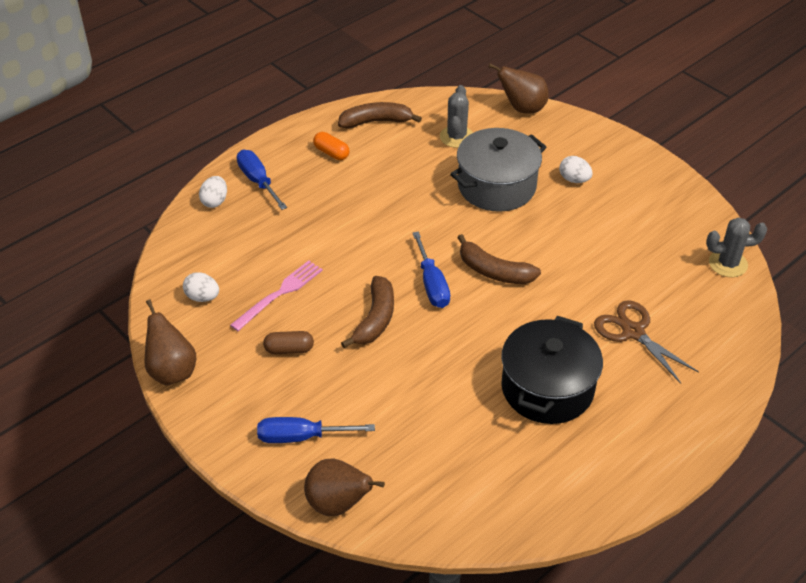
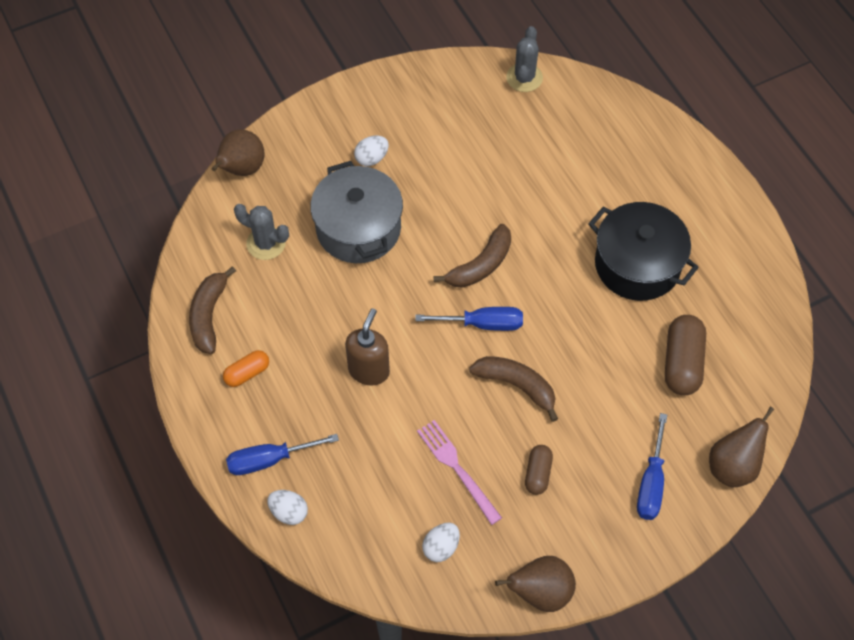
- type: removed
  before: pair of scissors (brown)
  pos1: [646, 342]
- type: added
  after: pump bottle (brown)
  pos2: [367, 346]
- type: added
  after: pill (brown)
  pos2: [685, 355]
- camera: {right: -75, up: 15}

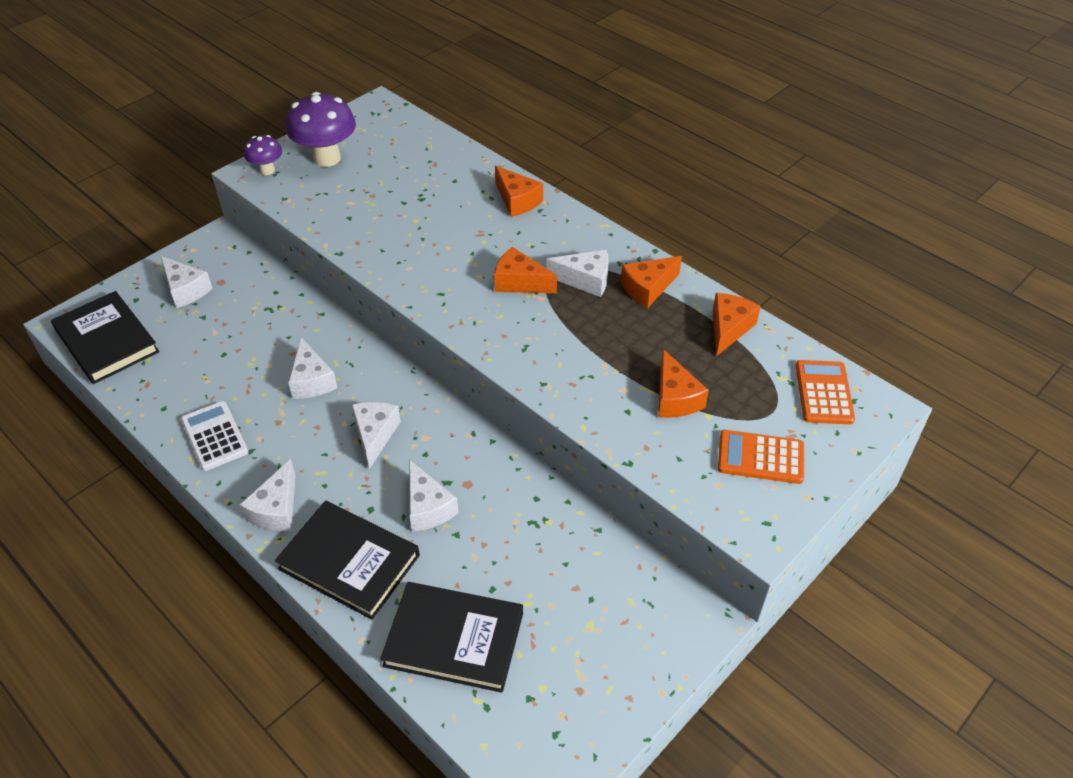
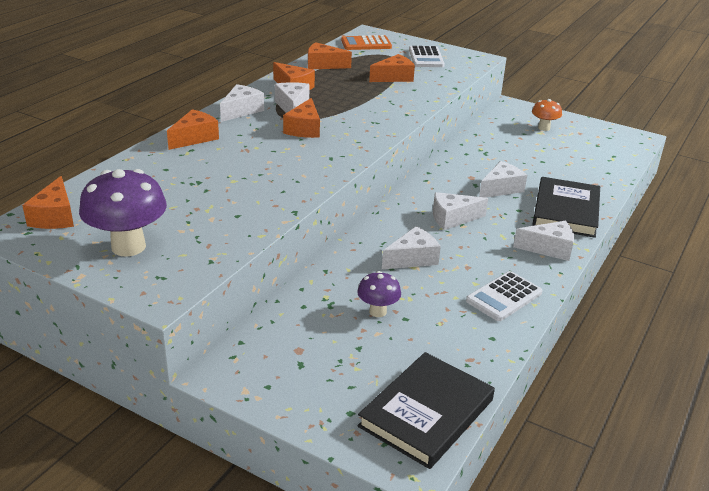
- type: removed
  before: hardcover (ebony)
  pos1: [451, 637]
- type: added
  after: cheese wedge (orange-coloured)
  pos2: [48, 202]
- type: added
  after: fungus (orange-coloured)
  pos2: [547, 115]
- type: moved
  before: cheese wedge (white)
  pos1: [187, 282]
  pos2: [242, 103]
- type: moved
  before: fungus (purple)
  pos1: [263, 155]
  pos2: [379, 294]
- type: recoloured
  before: pocket calculator (orange-coloured)
  after: pocket calculator (white)
  pos1: [761, 457]
  pos2: [427, 56]
- camera: {right: -105, up: -15}

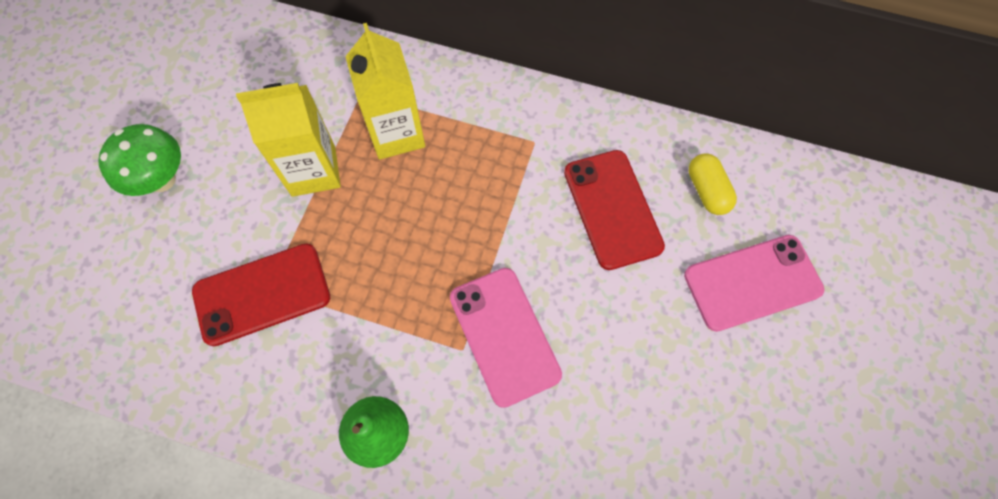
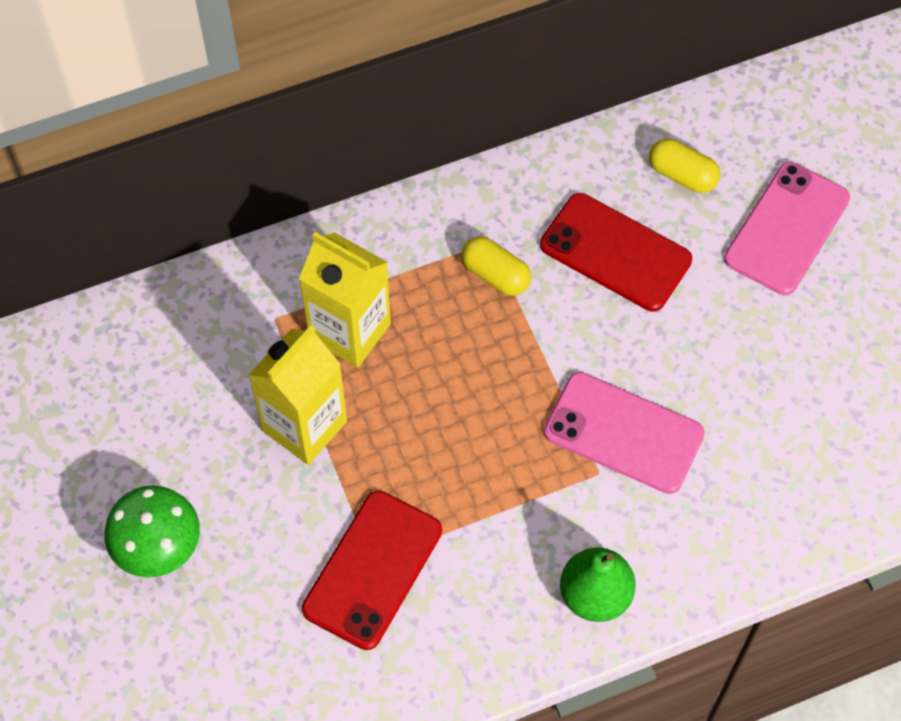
- type: added
  after: pill (yellow)
  pos2: [496, 266]
- camera: {right: -40, up: -5}

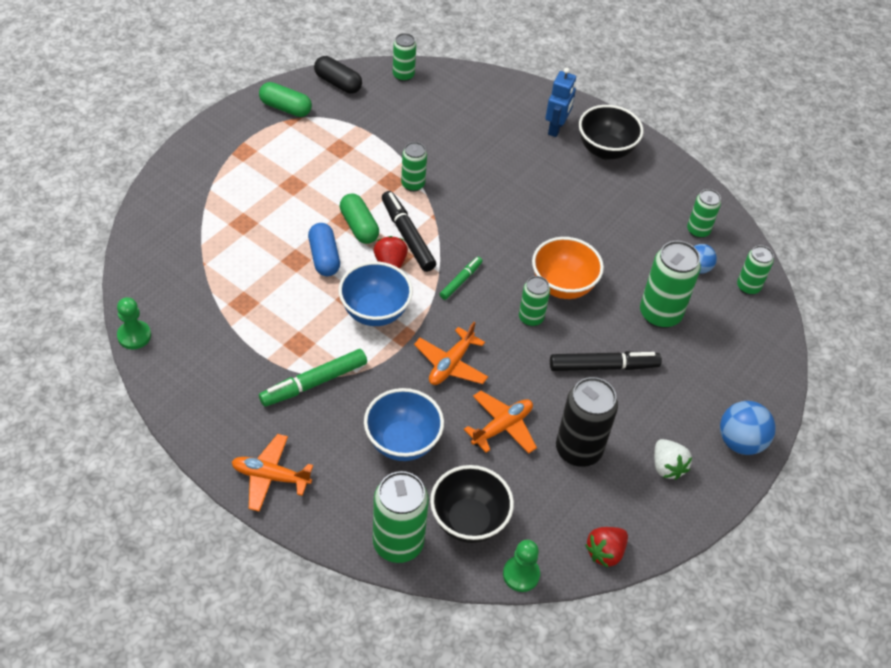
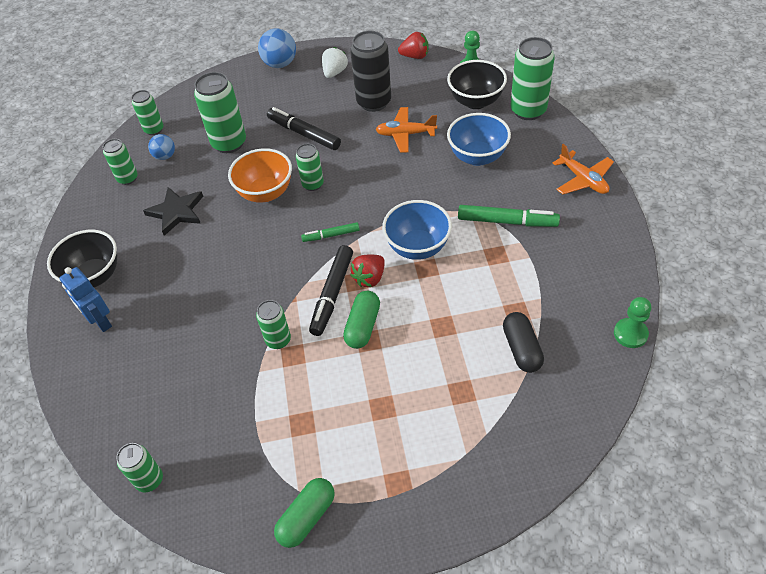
- type: removed
  before: pill (blue)
  pos1: [324, 249]
- type: removed
  before: plane (orange-coloured)
  pos1: [451, 353]
- type: added
  after: five-pointed star (ebony)
  pos2: [173, 211]
- type: moved
  before: pill (ebony)
  pos1: [338, 75]
  pos2: [523, 342]
- type: turned
  before: pill (green)
  pos1: [285, 99]
  pos2: [304, 513]
  turn: 60
- type: turned
  before: robot (blue)
  pos1: [560, 102]
  pos2: [86, 299]
  turn: -105
- camera: {right: -130, up: 0}

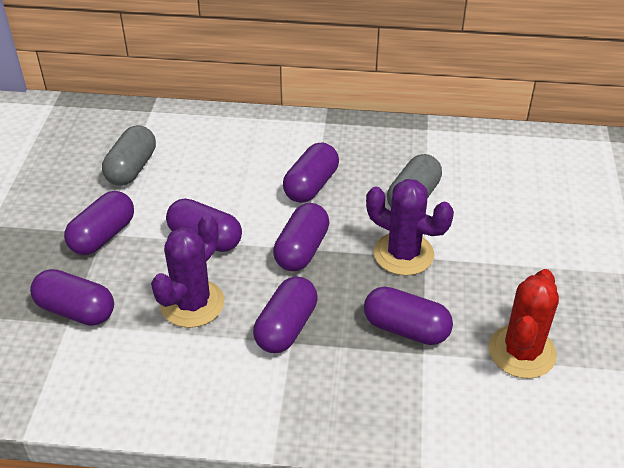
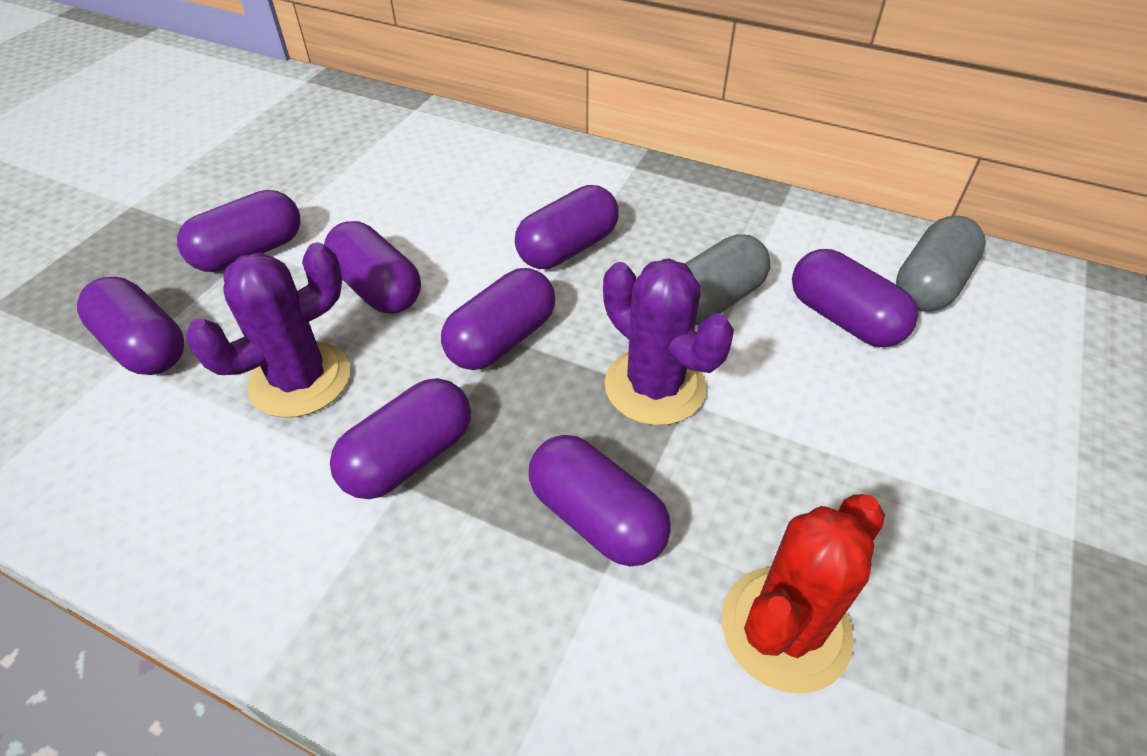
- type: added
  after: pill (purple)
  pos2: [855, 298]
- type: moved
  before: pill (grey)
  pos1: [129, 155]
  pos2: [941, 264]
- camera: {right: 20, up: 5}

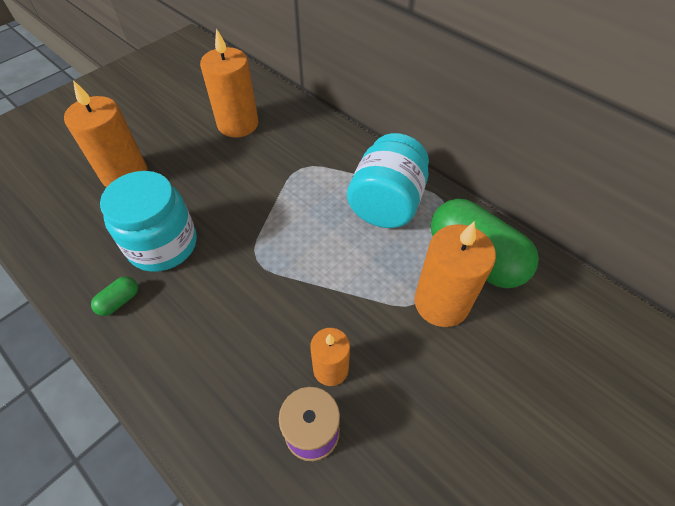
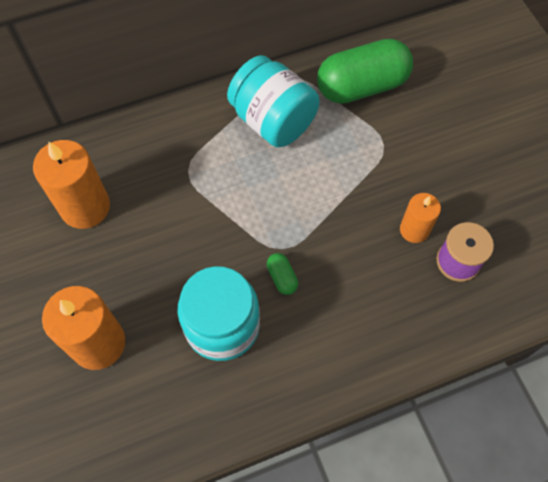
- type: removed
  before: wax candle (orange-coloured)
  pos1: [455, 274]
- type: moved
  before: pill (green)
  pos1: [114, 296]
  pos2: [282, 274]
- camera: {right: -65, up: 10}

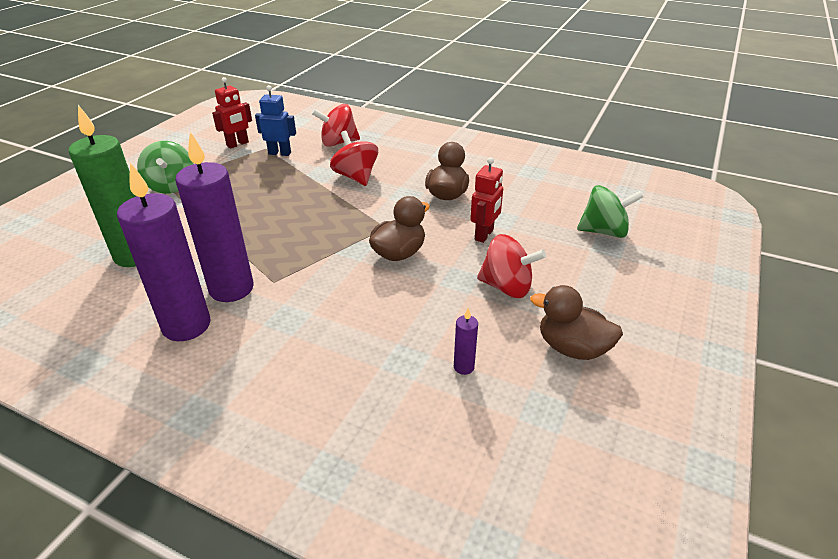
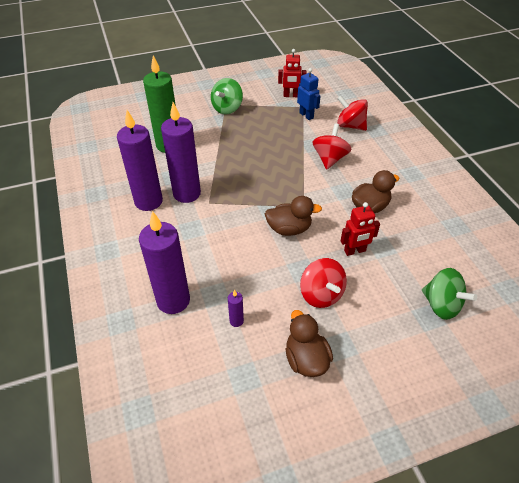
- type: added
  after: wax candle (purple)
  pos2: [164, 262]
- camera: {right: 45, up: 10}

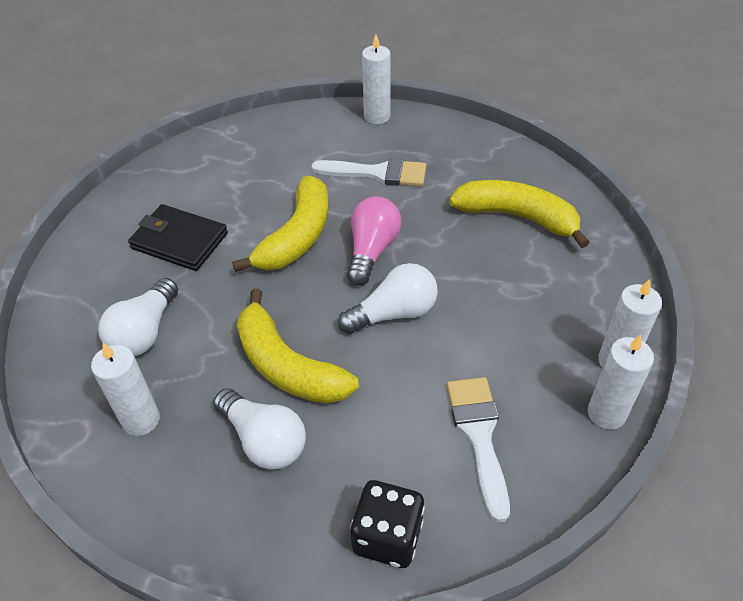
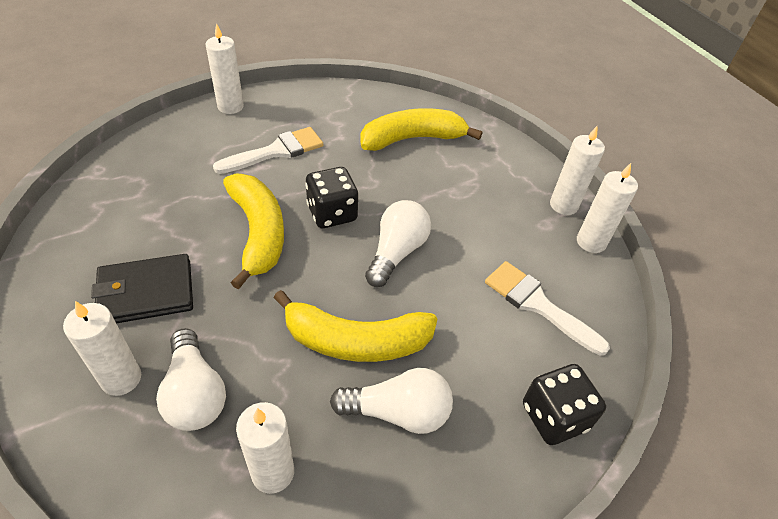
- type: added
  after: wax candle (white)
  pos2: [102, 348]
- type: replaced
  before: light bulb (rosy)
  after: die (ebony)
  pos1: [374, 241]
  pos2: [332, 197]
- camera: {right: -45, up: 0}

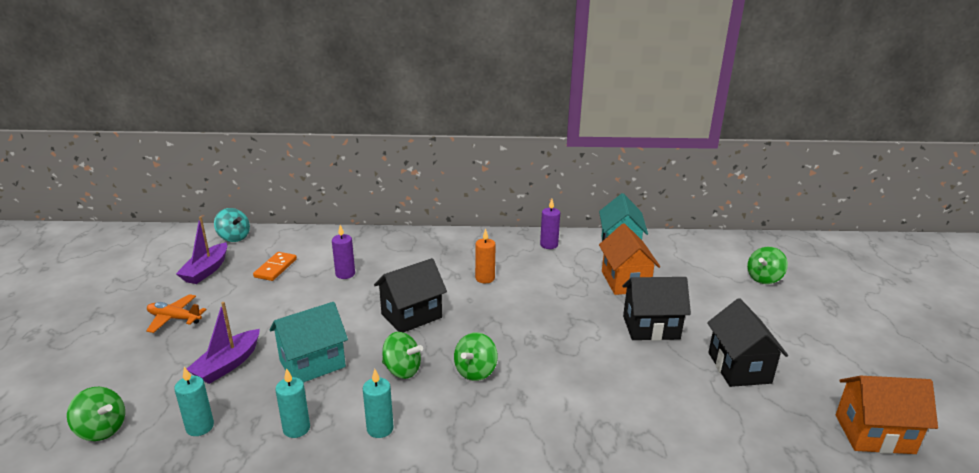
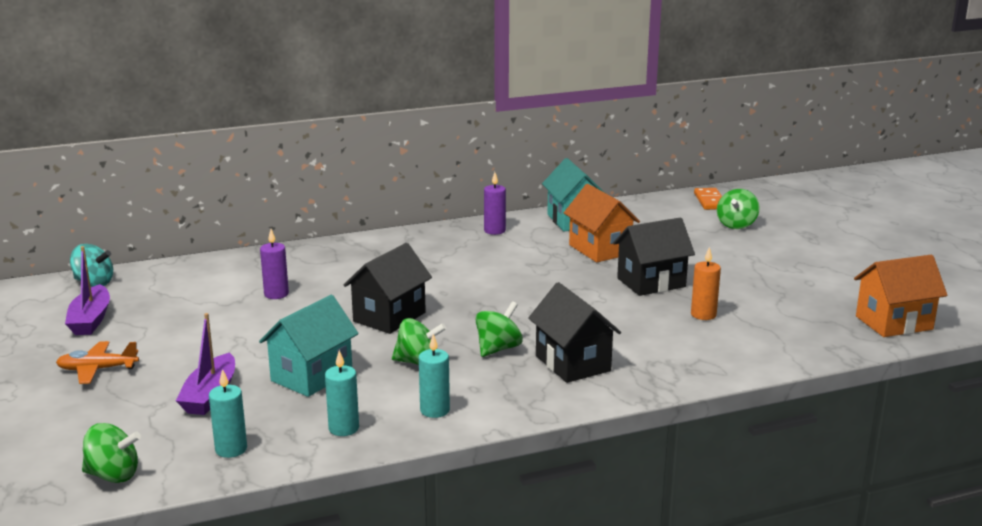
- type: moved
  before: domino piece (orange-coloured)
  pos1: [275, 266]
  pos2: [708, 199]
- type: moved
  before: wax candle (orange-coloured)
  pos1: [485, 256]
  pos2: [706, 283]
- type: moved
  before: toy house (ebony)
  pos1: [747, 342]
  pos2: [574, 332]
- type: turned
  before: whirligig (green)
  pos1: [476, 356]
  pos2: [499, 329]
  turn: -150
- camera: {right: -20, up: -5}

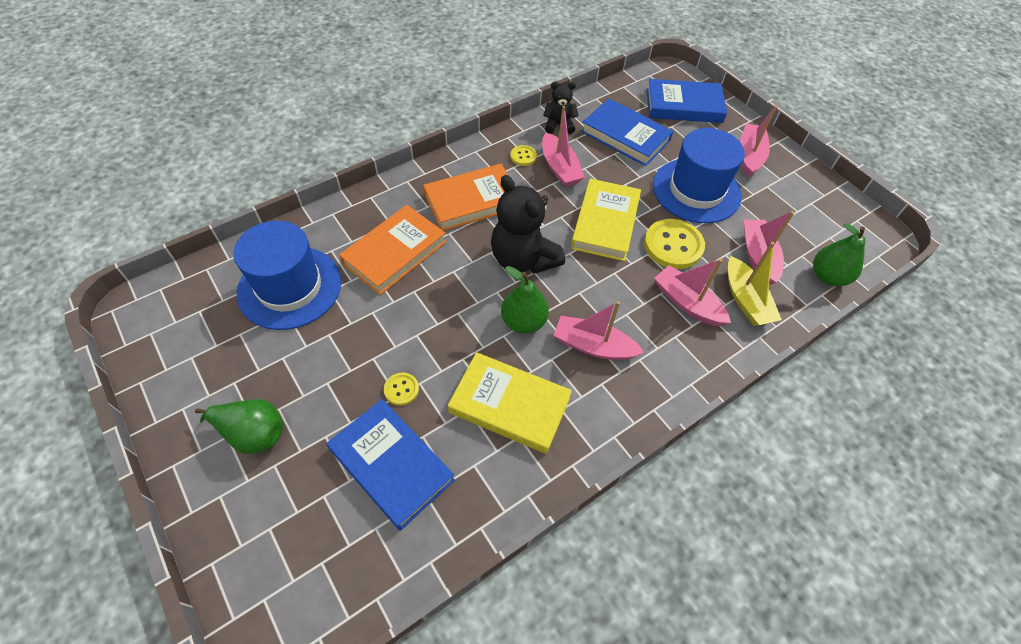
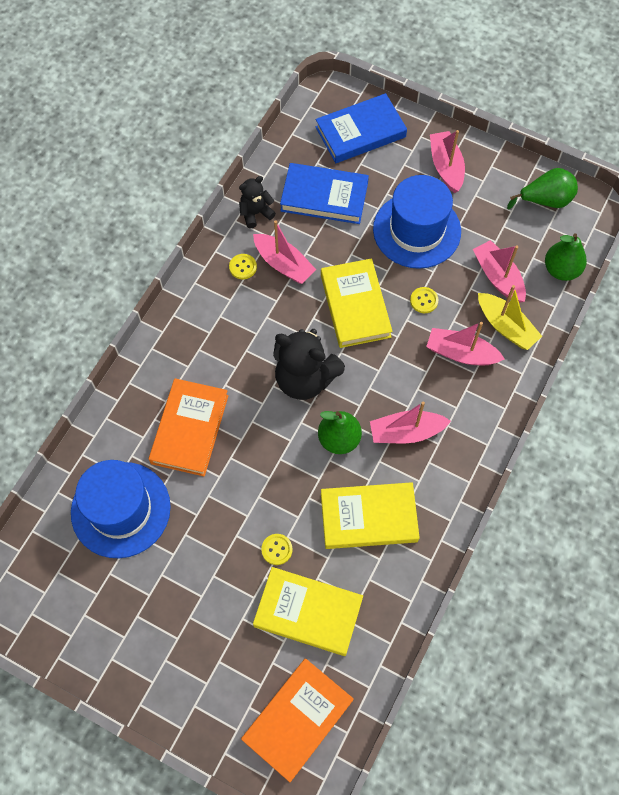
- type: moved
  before: toy pear (green)
  pos1: [239, 426]
  pos2: [542, 188]
- type: moved
  before: hardcover (orange-coloured)
  pos1: [466, 197]
  pos2: [297, 720]
- type: recoloured
  before: hardcover (blue)
  after: hardcover (yellow)
  pos1: [390, 465]
  pos2: [308, 611]
- type: resized
  before: sewing button (yellow)
  pos1: [674, 244]
  pos2: [424, 300]
  scale: 0.49
- camera: {right: -25, up: 10}

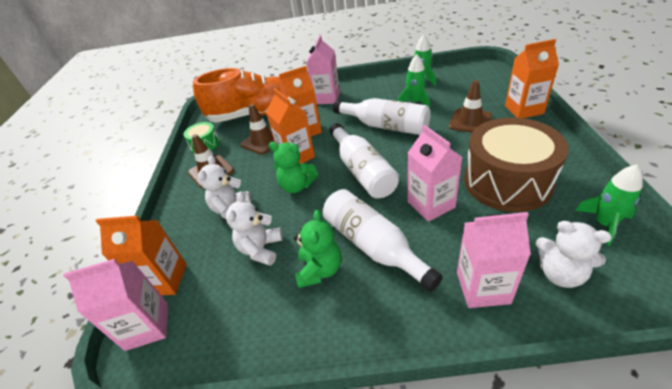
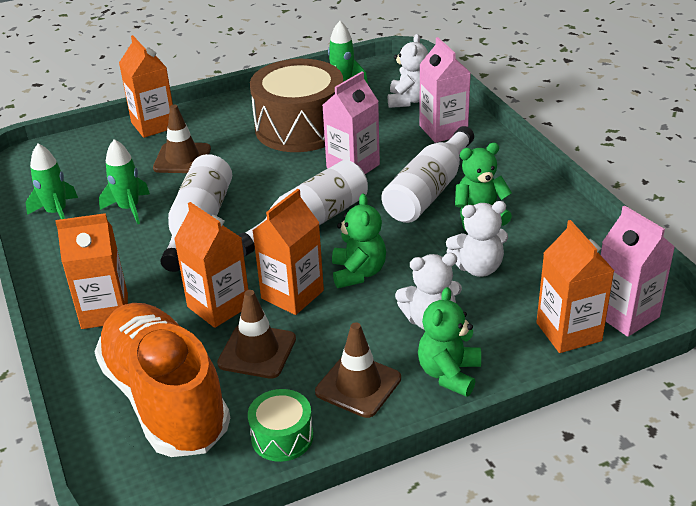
- type: added
  after: stuffed bear (green)
  pos2: [449, 342]
- type: recoloured
  before: juice carton (rosy)
  after: juice carton (orange-coloured)
  pos1: [323, 69]
  pos2: [91, 271]
- camera: {right: -115, up: -5}

